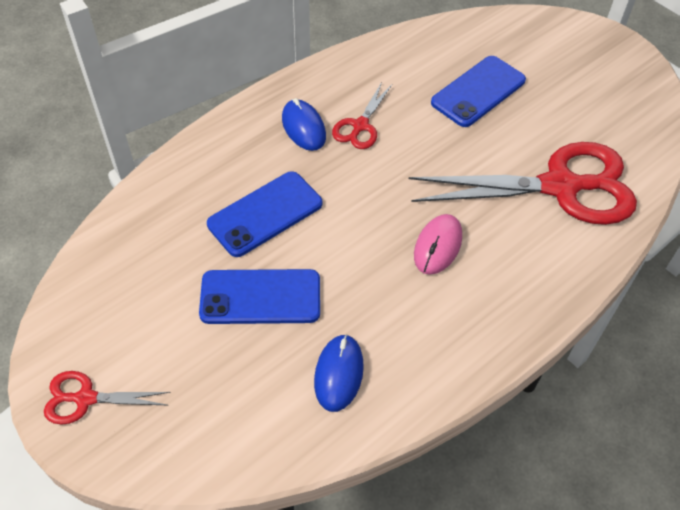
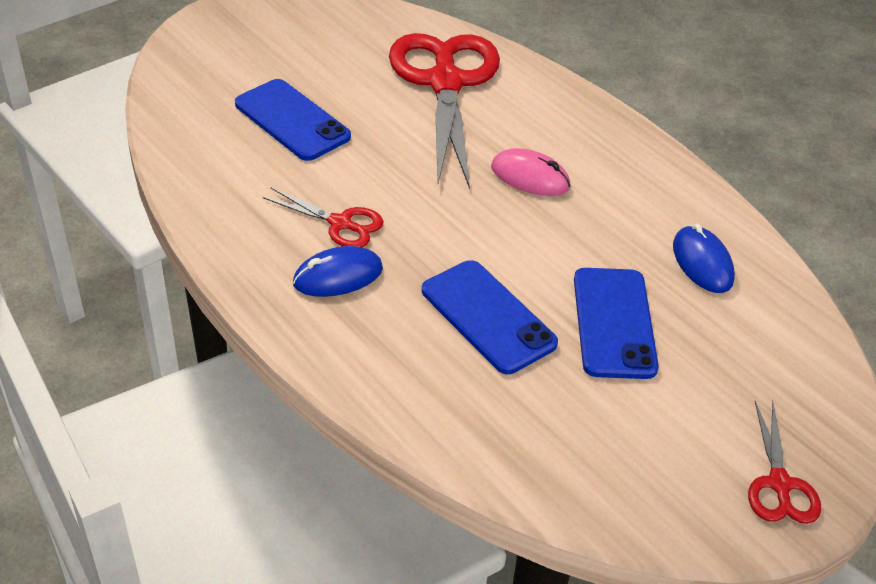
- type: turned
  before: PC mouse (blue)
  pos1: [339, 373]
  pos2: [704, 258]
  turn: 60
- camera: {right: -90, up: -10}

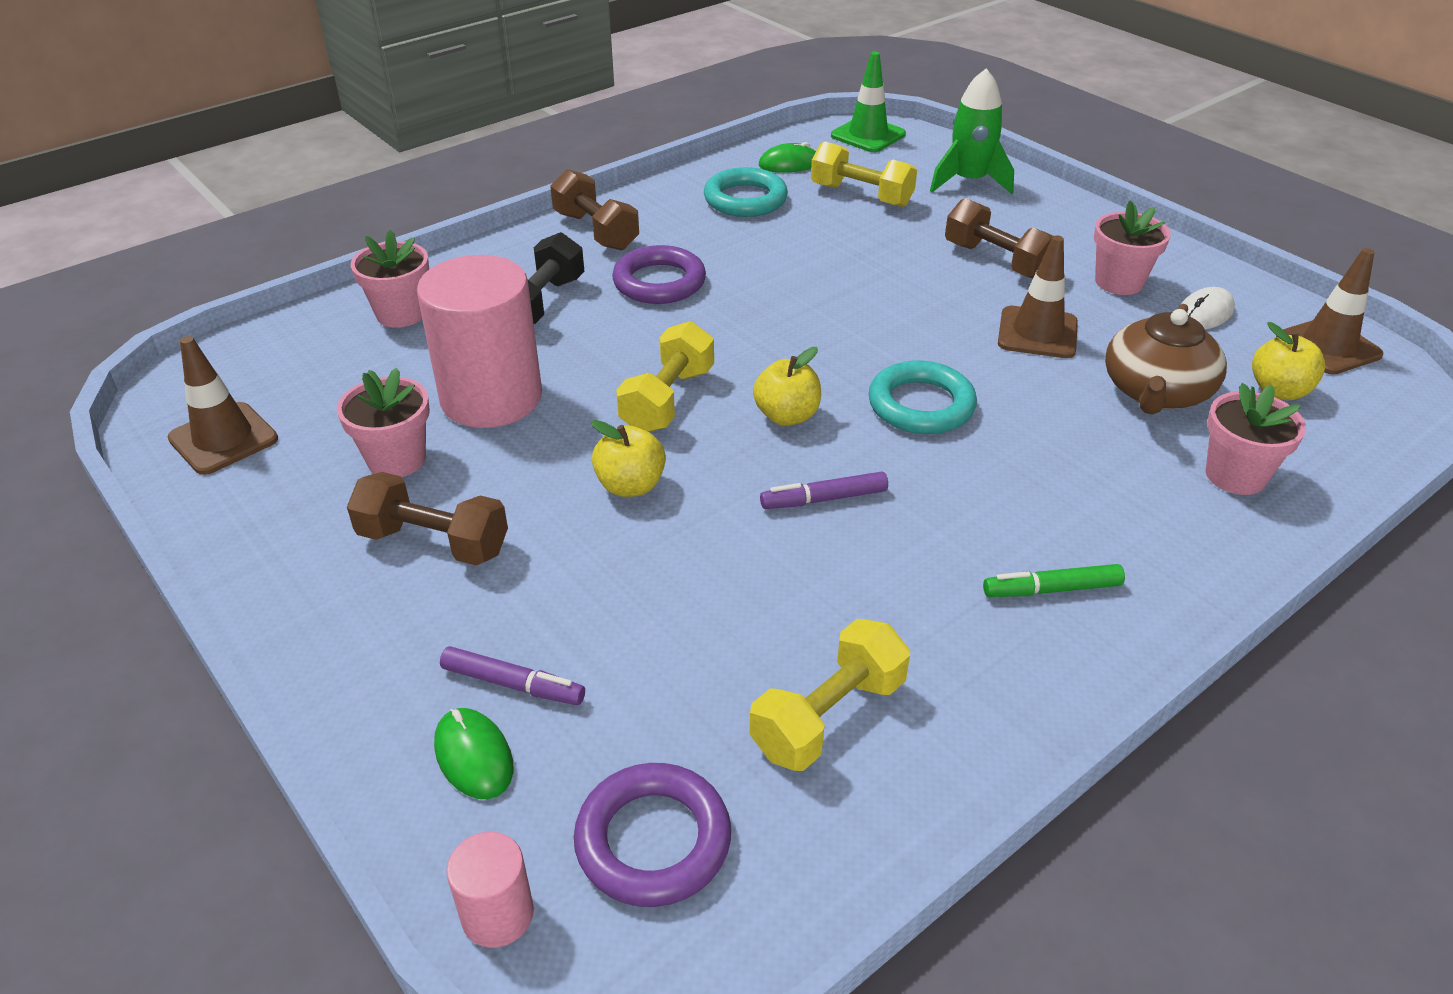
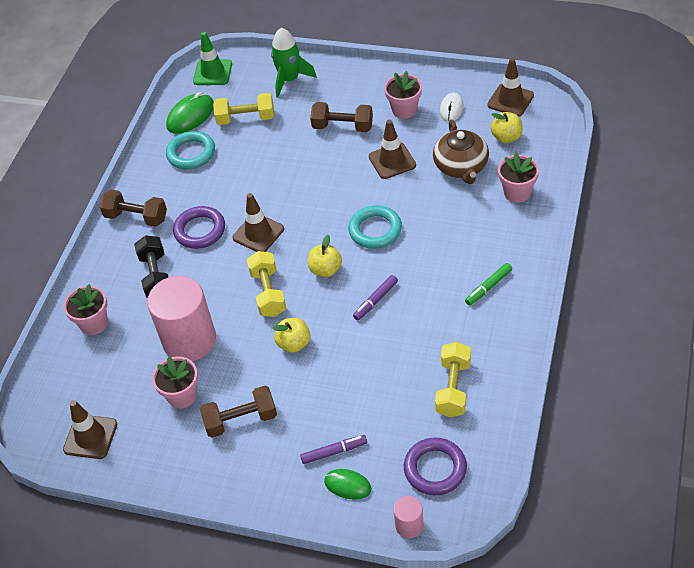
- type: added
  after: safety cone (brown)
  pos2: [258, 222]
- type: resized
  before: PC mouse (green)
  pos1: [787, 157]
  pos2: [190, 113]
  scale: 1.54
- camera: {right: -30, up: 10}

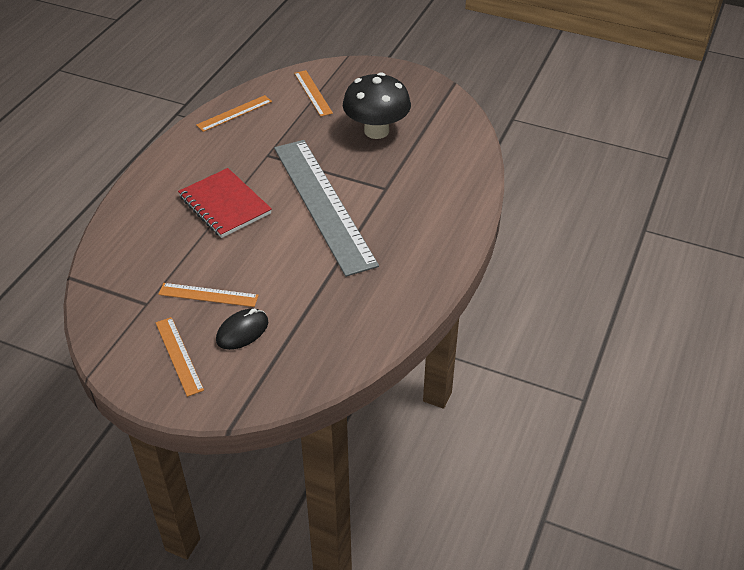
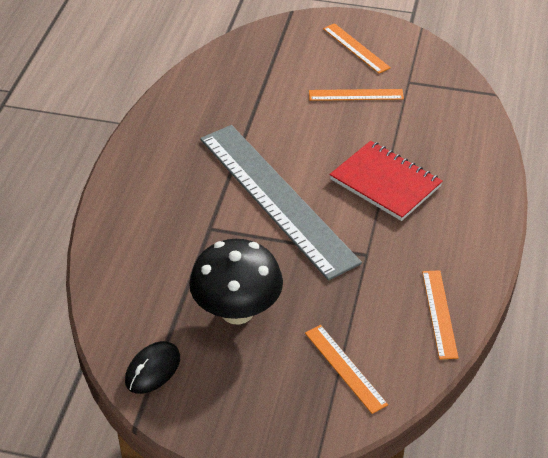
- type: moved
  before: PC mouse (ebony)
  pos1: [242, 329]
  pos2: [152, 367]
- type: turned
  before: measuring stick (orange-coloured)
  pos1: [234, 113]
  pos2: [440, 314]
  turn: -45
- camera: {right: 170, up: 0}

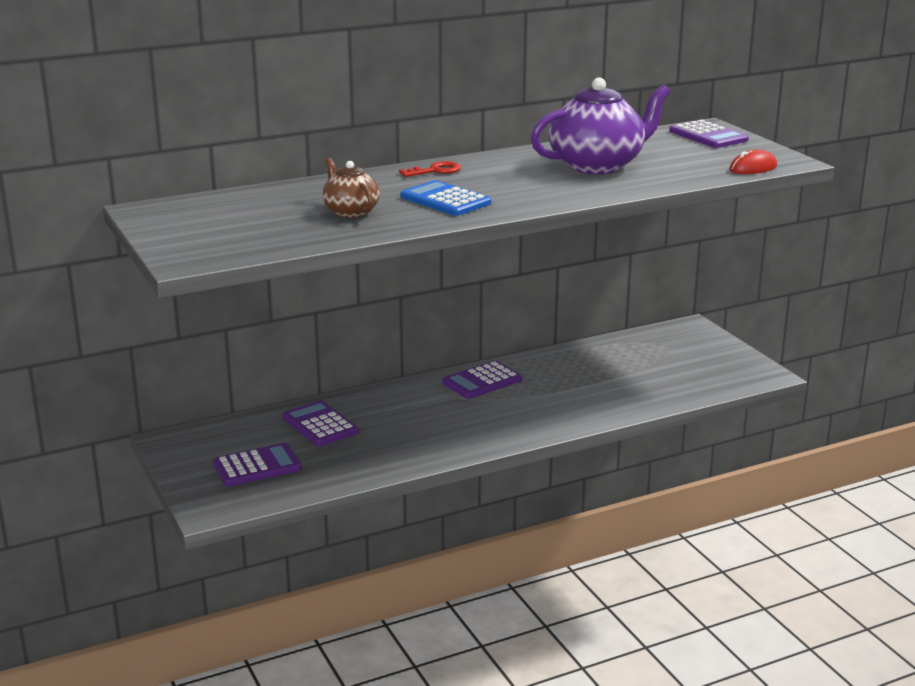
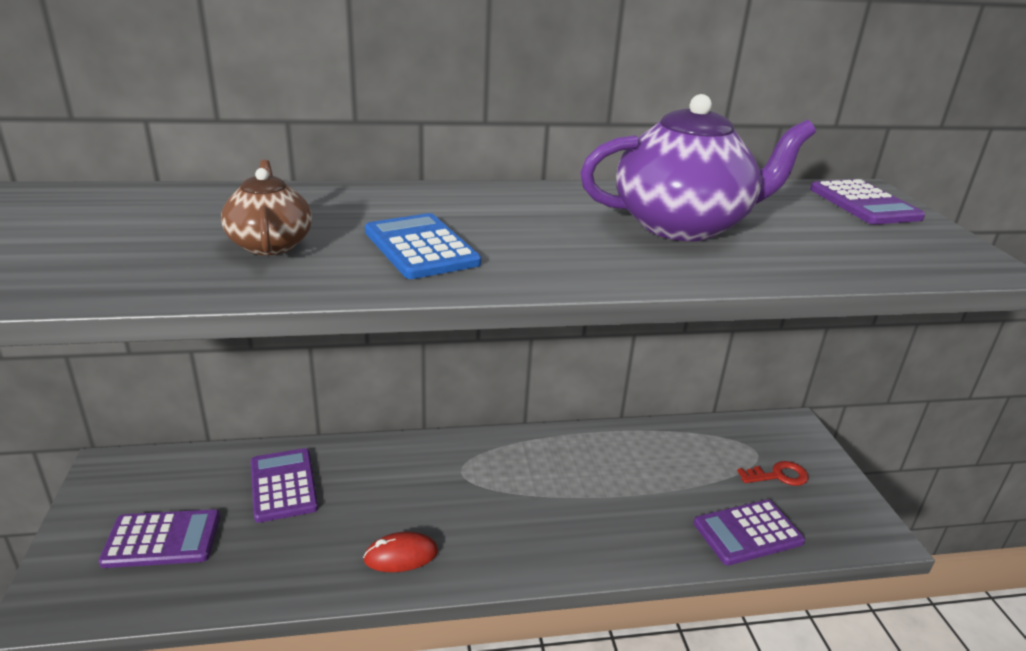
- type: moved
  before: latchkey (crimson)
  pos1: [430, 169]
  pos2: [773, 473]
- type: moved
  before: pocket calculator (purple)
  pos1: [482, 380]
  pos2: [749, 532]
- type: moved
  before: PC mouse (crimson)
  pos1: [753, 161]
  pos2: [400, 552]
- camera: {right: 15, up: 5}

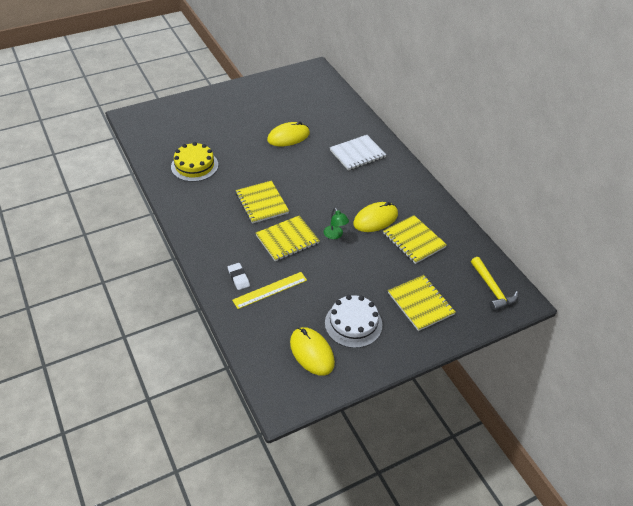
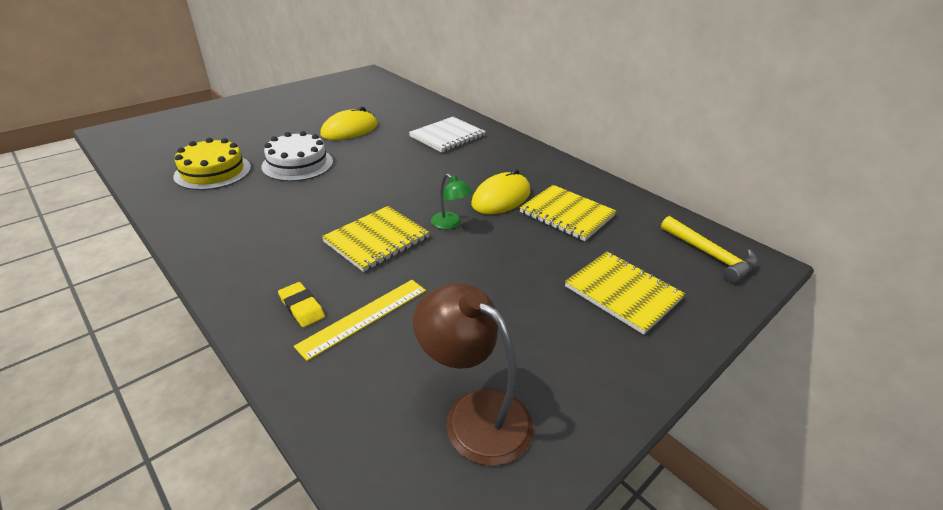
- type: removed
  before: notepad (yellow)
  pos1: [262, 202]
- type: moved
  before: cake (white)
  pos1: [353, 321]
  pos2: [297, 156]
- type: replaced
  before: PC mouse (yellow)
  after: desk lamp (brown)
  pos1: [312, 351]
  pos2: [473, 374]
- type: recoloured
  before: gum eraser (white)
  after: gum eraser (yellow)
  pos1: [239, 276]
  pos2: [301, 304]
- camera: {right: -15, up: -10}

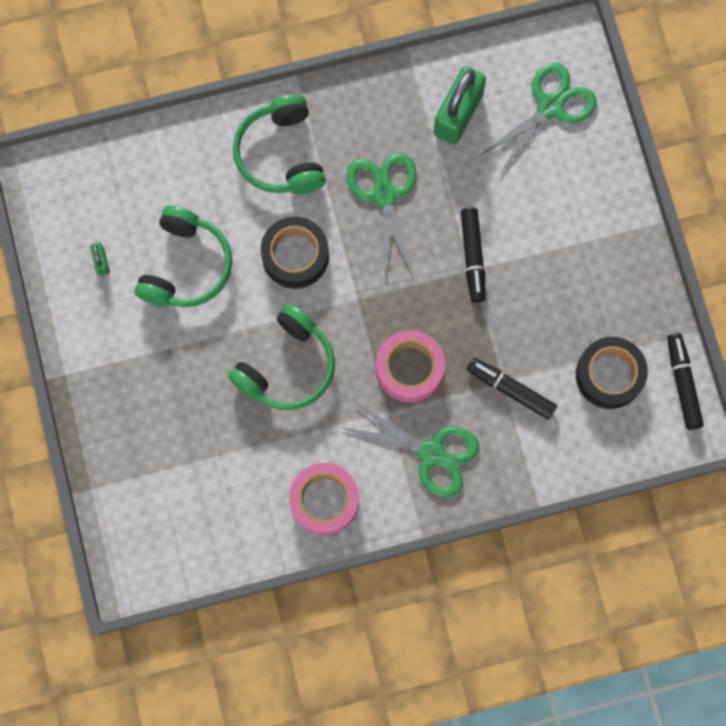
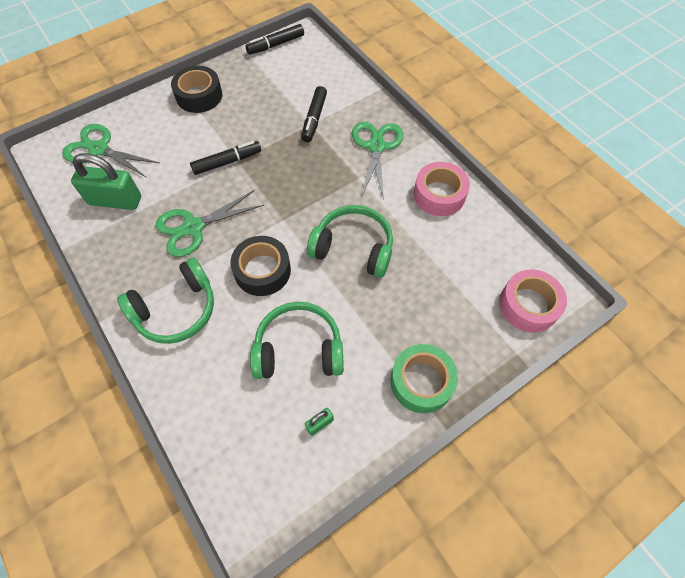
- type: added
  after: roll of tape (green)
  pos2: [424, 378]
- type: moved
  before: roll of tape (rosy)
  pos1: [410, 366]
  pos2: [533, 301]
- type: moved
  before: roll of tape (ebony)
  pos1: [612, 373]
  pos2: [196, 89]
- camera: {right: -110, up: -15}

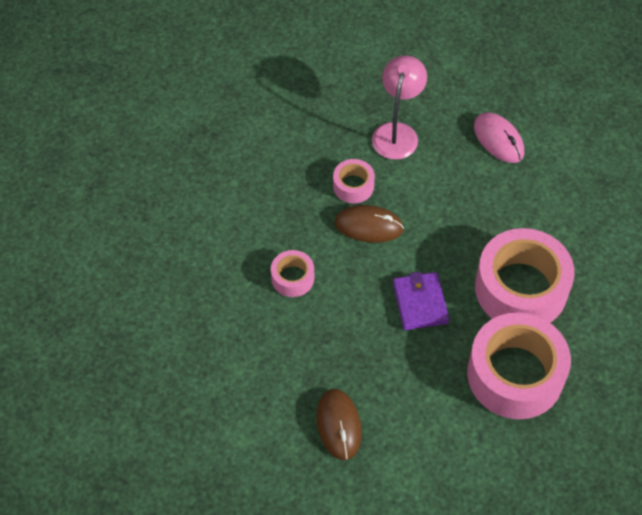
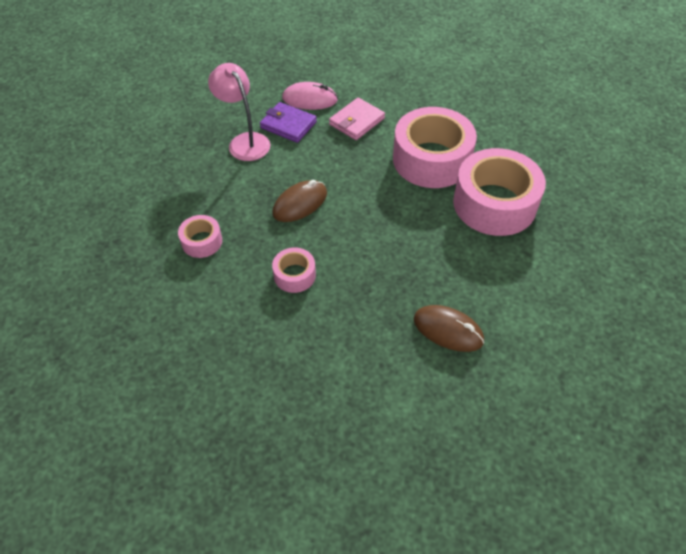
- type: added
  after: billfold (rosy)
  pos2: [357, 119]
- type: moved
  before: roll of tape (rosy)
  pos1: [354, 181]
  pos2: [200, 236]
- type: moved
  before: billfold (purple)
  pos1: [421, 301]
  pos2: [288, 122]
- camera: {right: -50, up: -5}

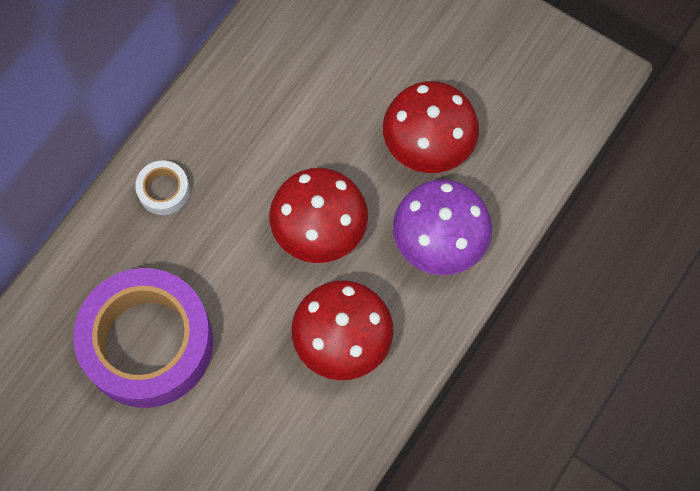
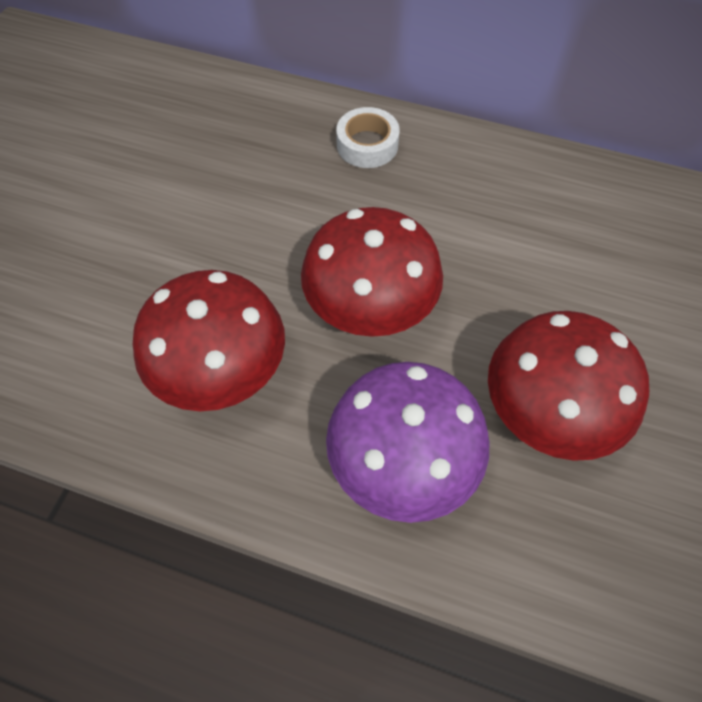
- type: removed
  before: roll of tape (purple)
  pos1: [143, 338]
- camera: {right: 75, up: -10}

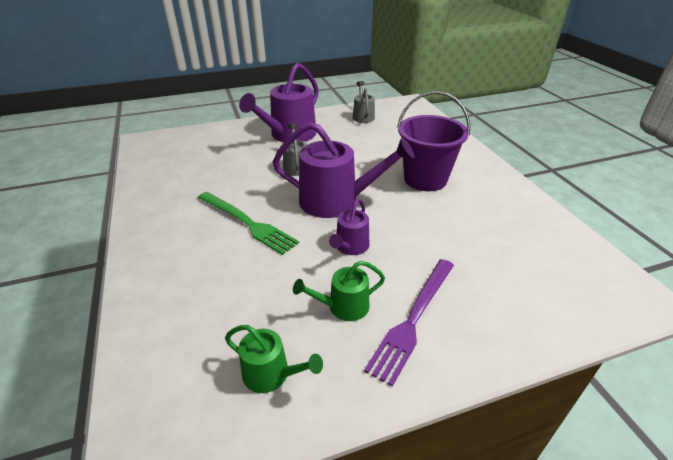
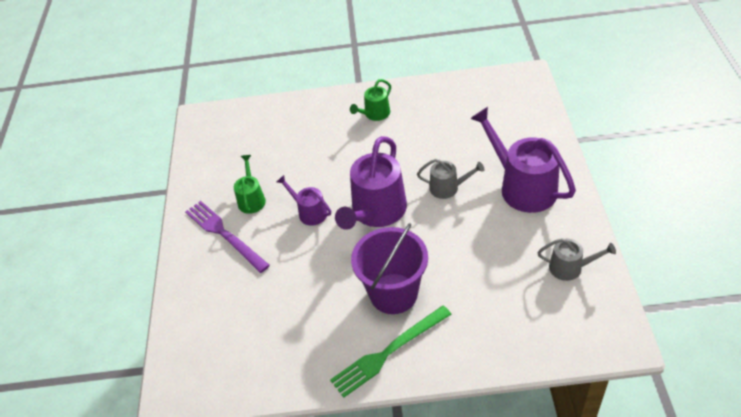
- type: moved
  before: fork (green)
  pos1: [248, 223]
  pos2: [391, 351]
- type: moved
  before: watering can (green)
  pos1: [274, 359]
  pos2: [370, 100]
- camera: {right: 110, up: 10}

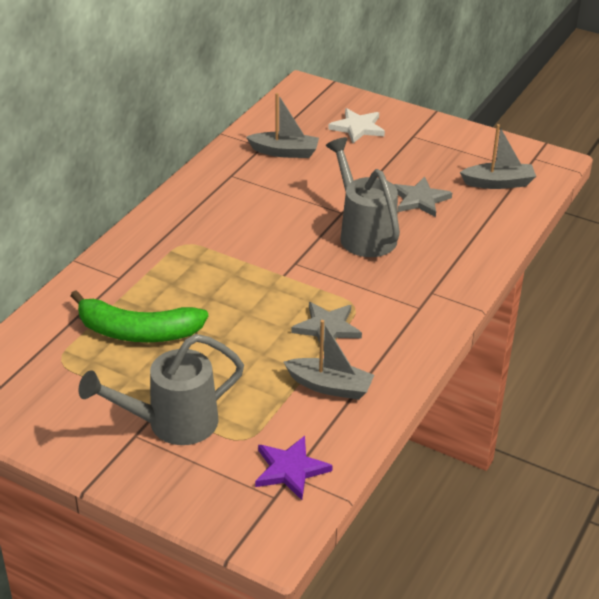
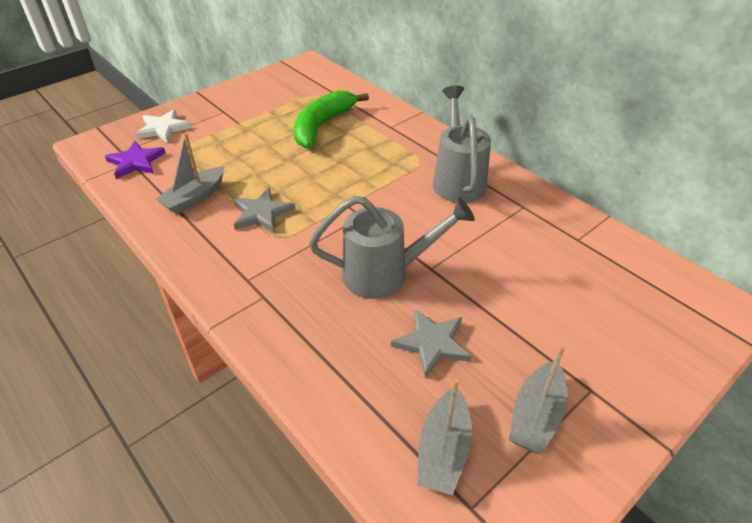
- type: moved
  before: watering can (grey)
  pos1: [161, 389]
  pos2: [462, 144]
- type: moved
  before: boat (grey)
  pos1: [282, 125]
  pos2: [538, 399]
- type: moved
  before: five-pointed star (white)
  pos1: [356, 125]
  pos2: [163, 126]
- camera: {right: 110, up: 5}

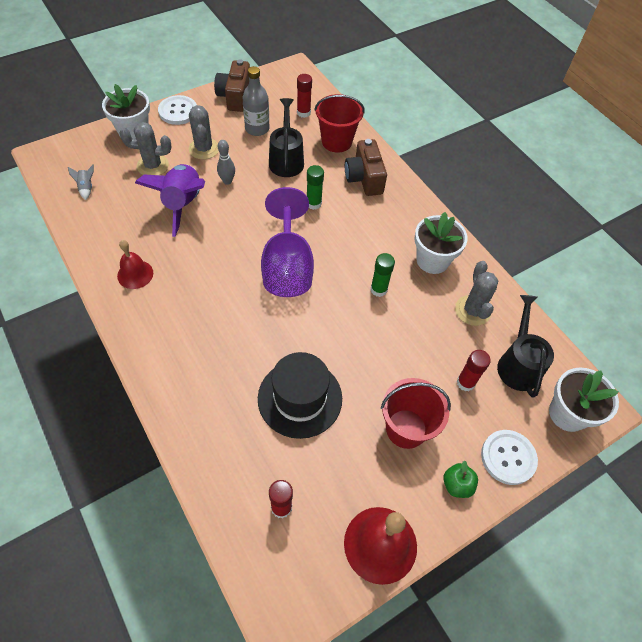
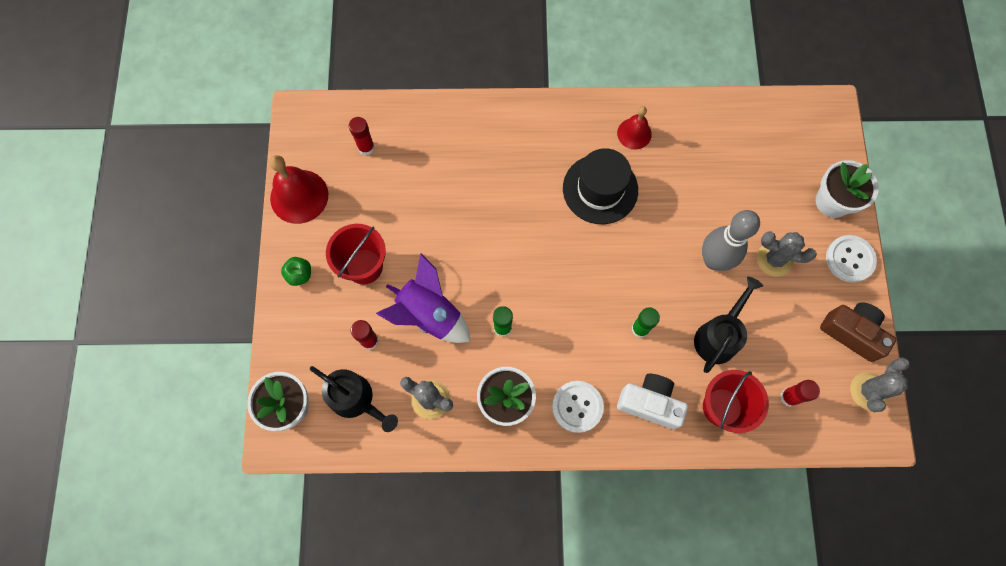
- type: removed
  before: spaceship (grey)
  pos1: [81, 182]
- type: removed
  before: drink bottle (grey)
  pos1: [256, 101]
- type: removed
  before: goblet (purple)
  pos1: [287, 242]
- type: moved
  before: saguaro cactus (grey)
  pos1: [145, 148]
  pos2: [879, 385]
- type: moved
  before: spaceship (purple)
  pos1: [170, 200]
  pos2: [423, 298]
- type: moved
  before: hat (ebony)
  pos1: [300, 395]
  pos2: [600, 186]
- type: moved
  before: sewing button (white)
  pos1: [509, 457]
  pos2: [578, 407]
- type: recoloured
  before: compact camera (brown)
  after: compact camera (white)
  pos1: [366, 167]
  pos2: [652, 401]
- type: turned
  before: watering can (ebony)
  pos1: [286, 137]
  pos2: [728, 325]
  turn: -90
- type: resized
  before: skittle (grey)
  pos1: [226, 162]
  pos2: [731, 240]
  scale: 1.98
- camera: {right: 125, up: 15}

